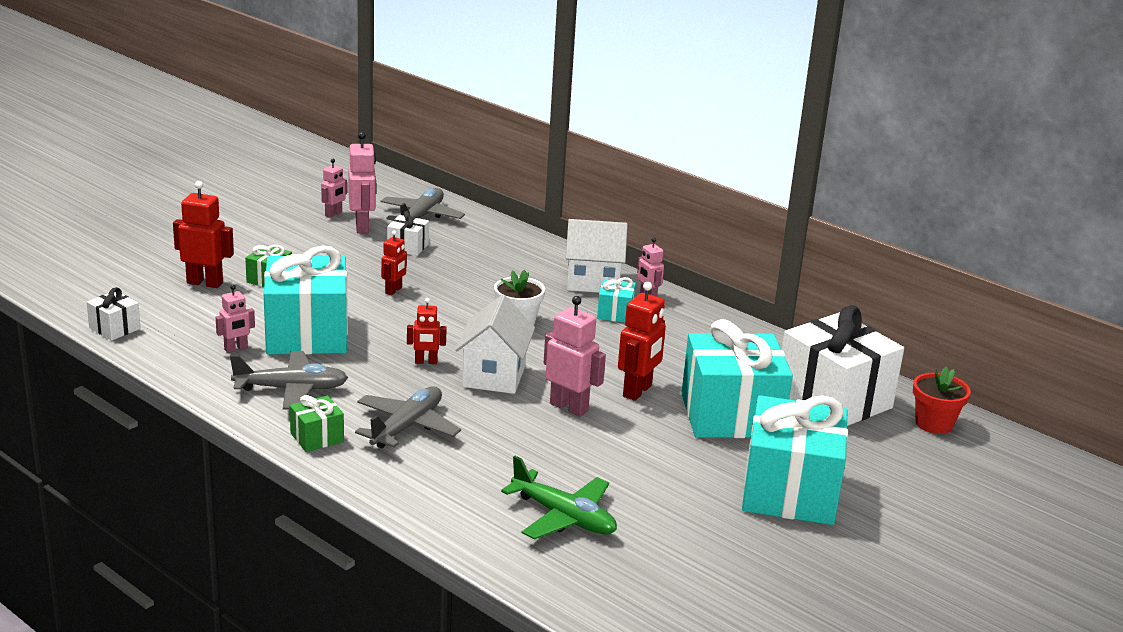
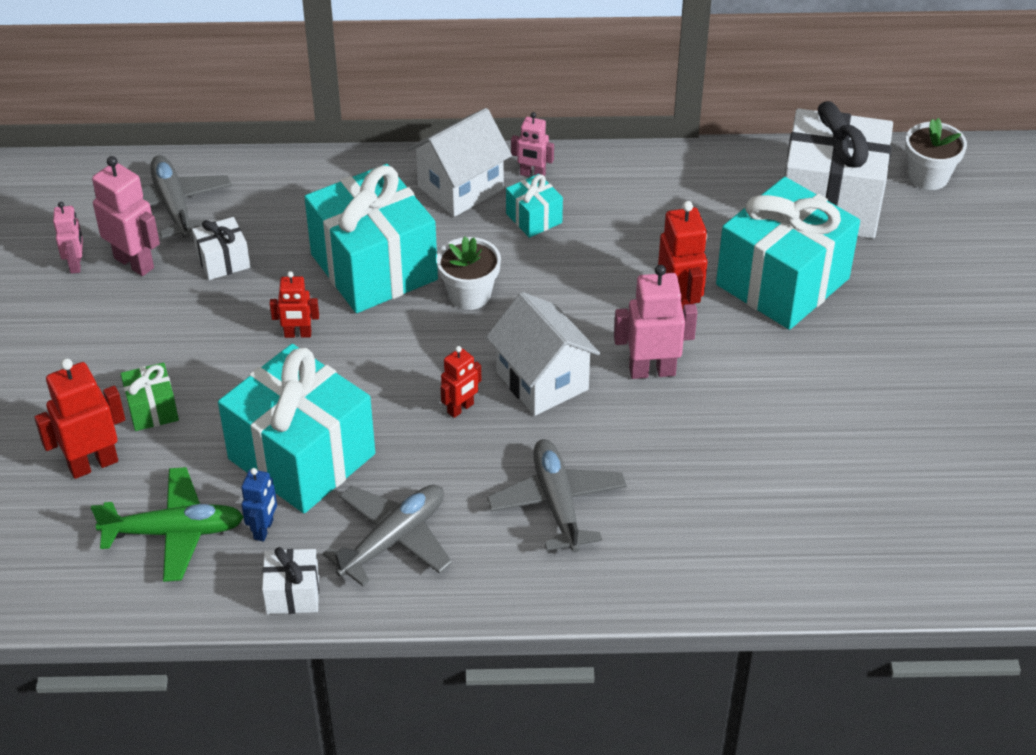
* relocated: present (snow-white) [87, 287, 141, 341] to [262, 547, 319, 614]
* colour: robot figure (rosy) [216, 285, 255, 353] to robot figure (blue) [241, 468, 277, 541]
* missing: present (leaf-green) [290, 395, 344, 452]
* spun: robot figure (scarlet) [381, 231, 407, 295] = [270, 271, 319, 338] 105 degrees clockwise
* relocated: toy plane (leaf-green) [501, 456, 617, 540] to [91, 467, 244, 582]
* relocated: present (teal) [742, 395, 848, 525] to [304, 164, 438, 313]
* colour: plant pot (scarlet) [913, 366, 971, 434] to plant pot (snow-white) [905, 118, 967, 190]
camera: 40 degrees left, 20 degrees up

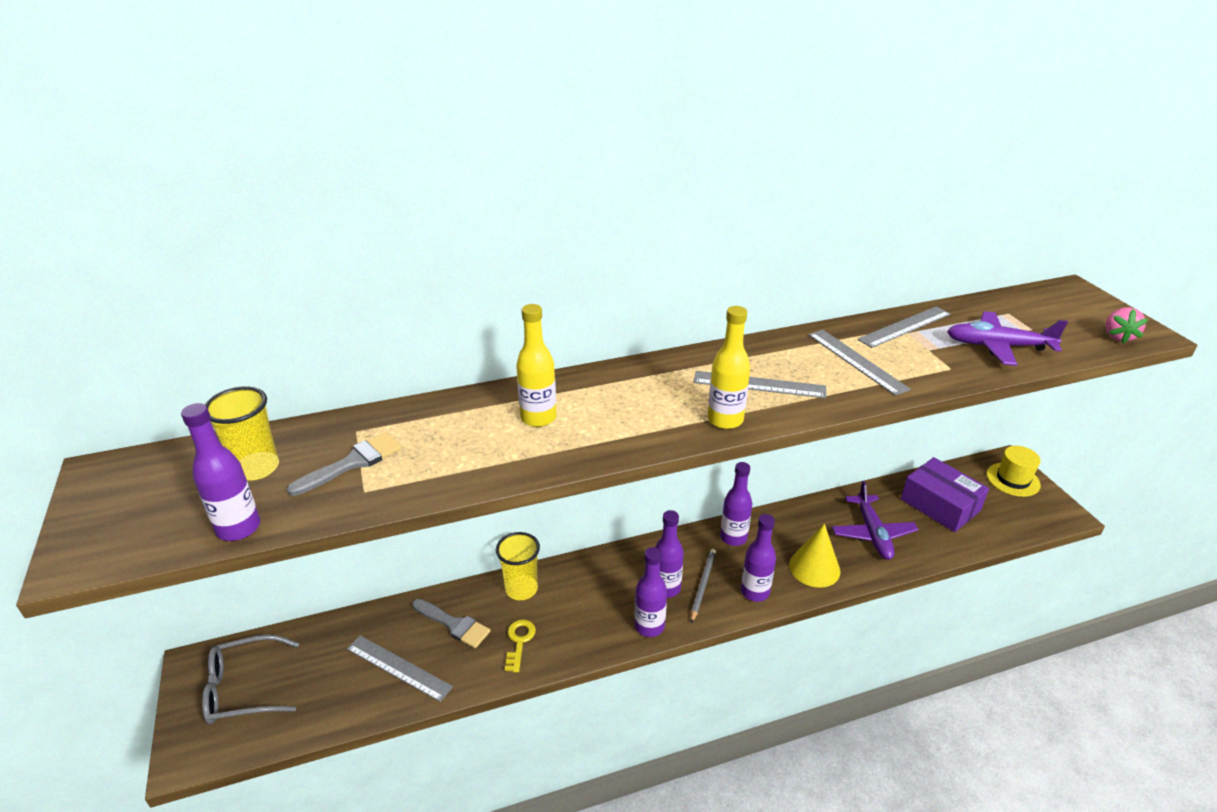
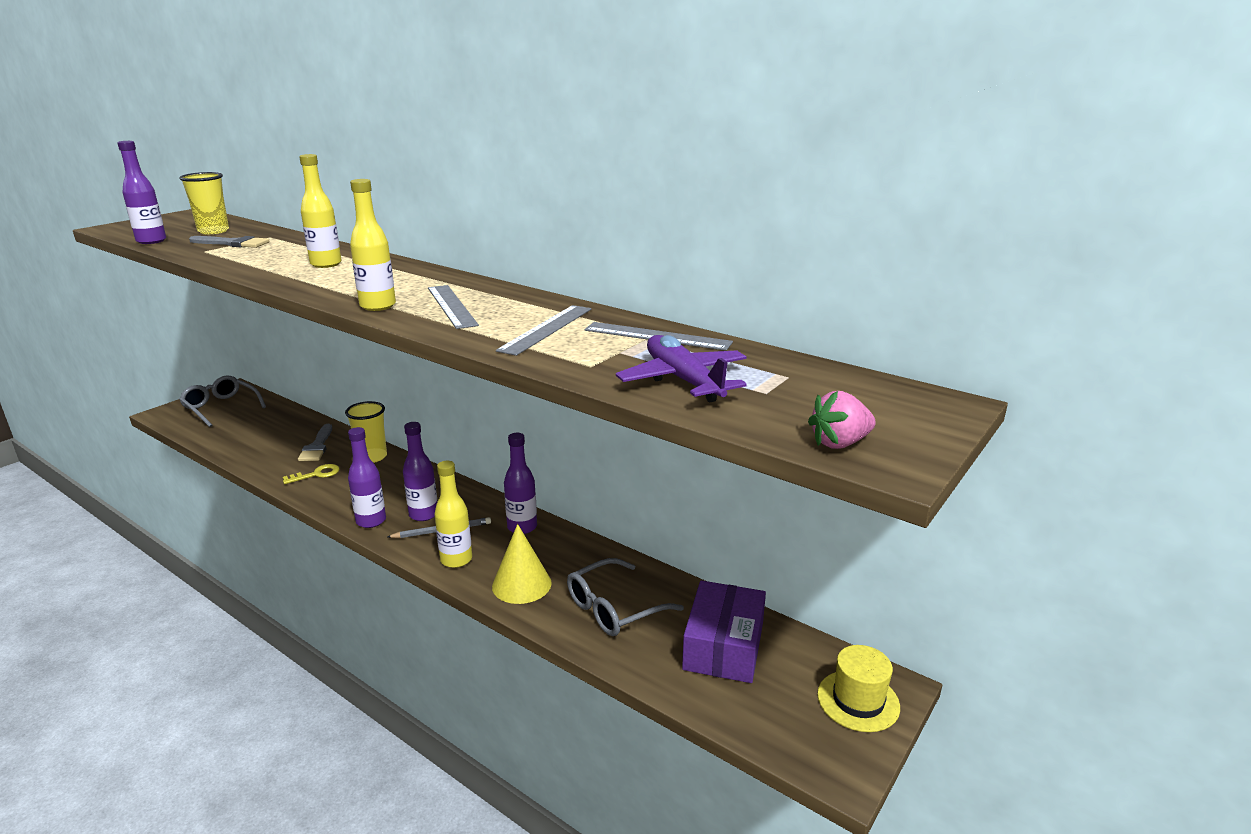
* missing: ruler (ash-grey) [347, 635, 453, 702]
* colour: flask (violet) [741, 514, 776, 602] to flask (yellow) [434, 461, 472, 568]
* exchanged: toy plane (violet) [832, 481, 919, 560] to glasses (ash-grey) [567, 558, 684, 636]
camera: 55 degrees right, 10 degrees down

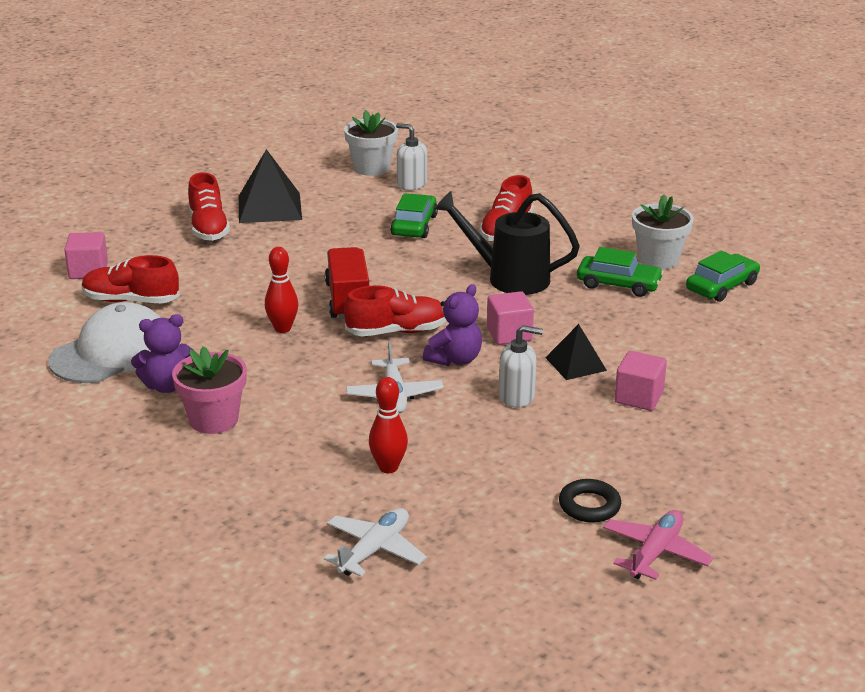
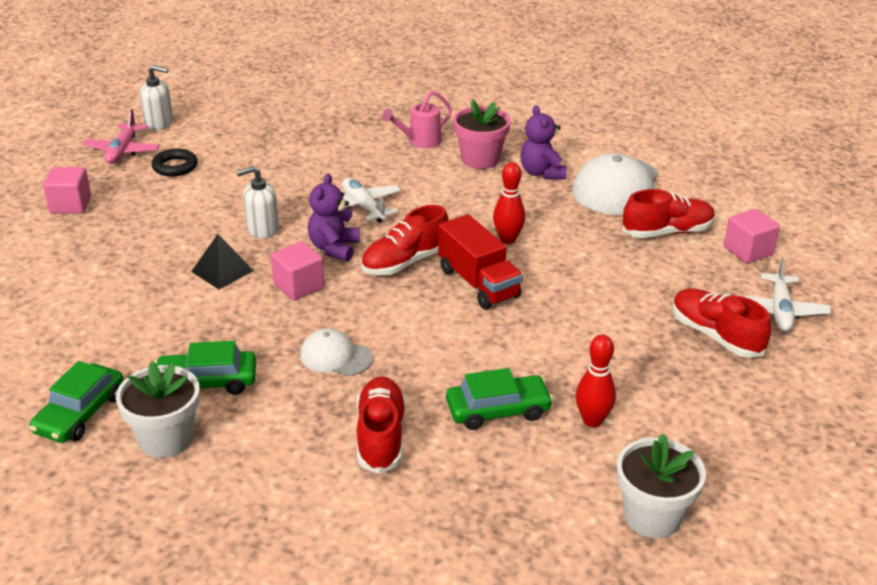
* spun: teddy bear (violet) [131, 314, 193, 393] = [520, 105, 567, 180] 60 degrees counterclockwise
* missing: pyramid shape (black) [239, 149, 302, 223]
* relocated: toy plane (snow-white) [324, 508, 426, 577] to [737, 258, 831, 332]
* relocated: tenpin (scarlet) [369, 377, 408, 473] to [576, 334, 616, 427]
* spun: toy car (leaf-green) [390, 193, 438, 238] = [446, 368, 553, 430] 90 degrees counterclockwise
* relocated: soap dispenser (snow-white) [396, 123, 427, 190] to [140, 65, 173, 130]
* exchanged: sprinkling can (black) [434, 191, 580, 295] to peaked cap (snow-white) [300, 328, 372, 376]
* relocated: block (rosy) [614, 351, 667, 411] to [43, 167, 91, 213]
* appeared: sprinkling can (rosy) [382, 90, 452, 148]
camera: 155 degrees right, 5 degrees up

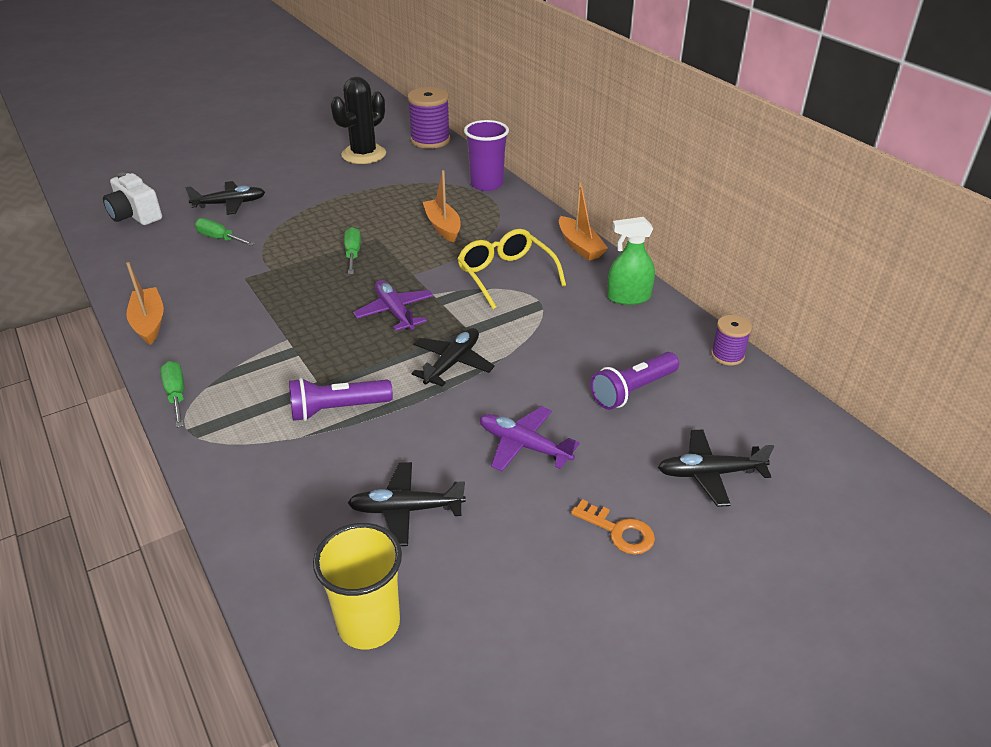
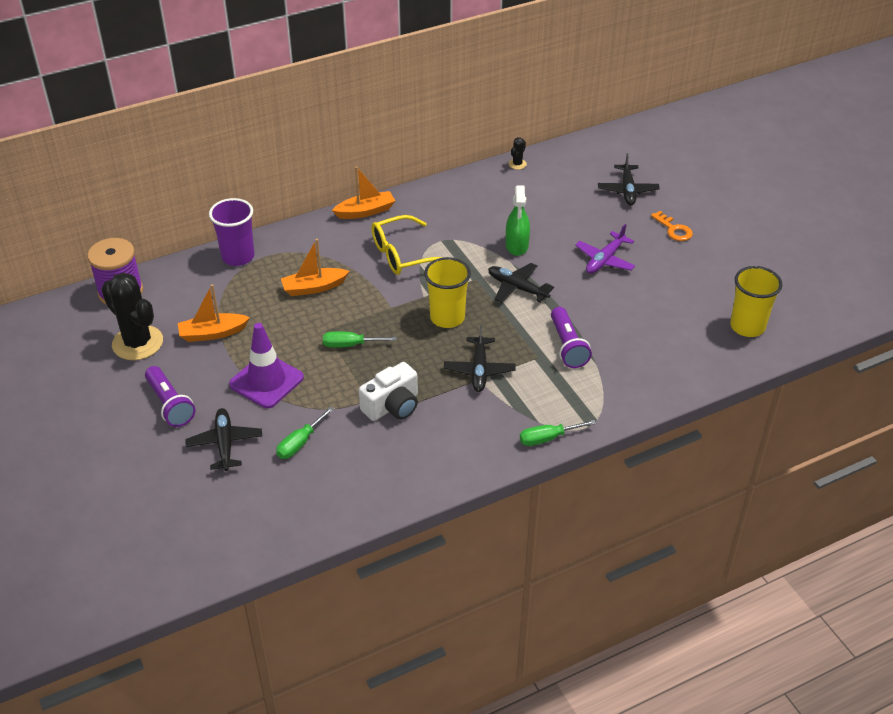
* relocated: photo camera (snow-white) [103, 173, 162, 225] to [359, 362, 418, 421]
* relocated: toy boat (orange) [126, 262, 164, 345] to [178, 284, 250, 342]
* relocated: toy plane (black) [348, 462, 466, 546] to [444, 325, 516, 392]
* exchanged: toy plane (violet) [353, 280, 433, 331] to beaker (yellow) [424, 257, 471, 328]
* spun: latchkey (orange) [571, 499, 655, 555] = [651, 211, 693, 241] 105 degrees clockwise
* relocated: torch (violet) [590, 352, 679, 410] to [145, 366, 196, 427]
* relocated: sprayer (leaf-green) [607, 217, 655, 305] to [506, 186, 530, 256]
* exchanged: reel of thread (violet) [711, 315, 752, 365] to cactus (black) [509, 137, 527, 170]
* appeared: safety cone (violet) [229, 323, 304, 408]
camera: 85 degrees left, 5 degrees up

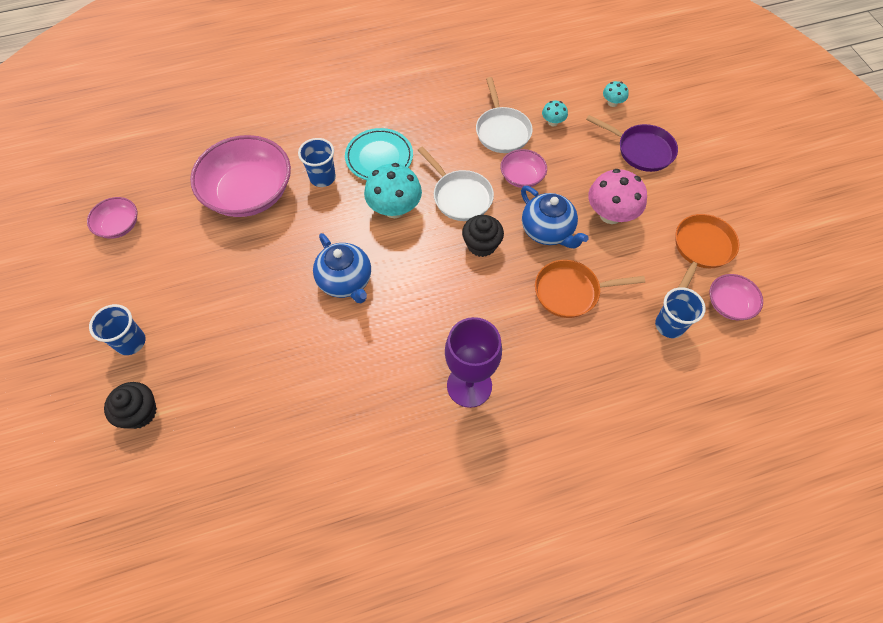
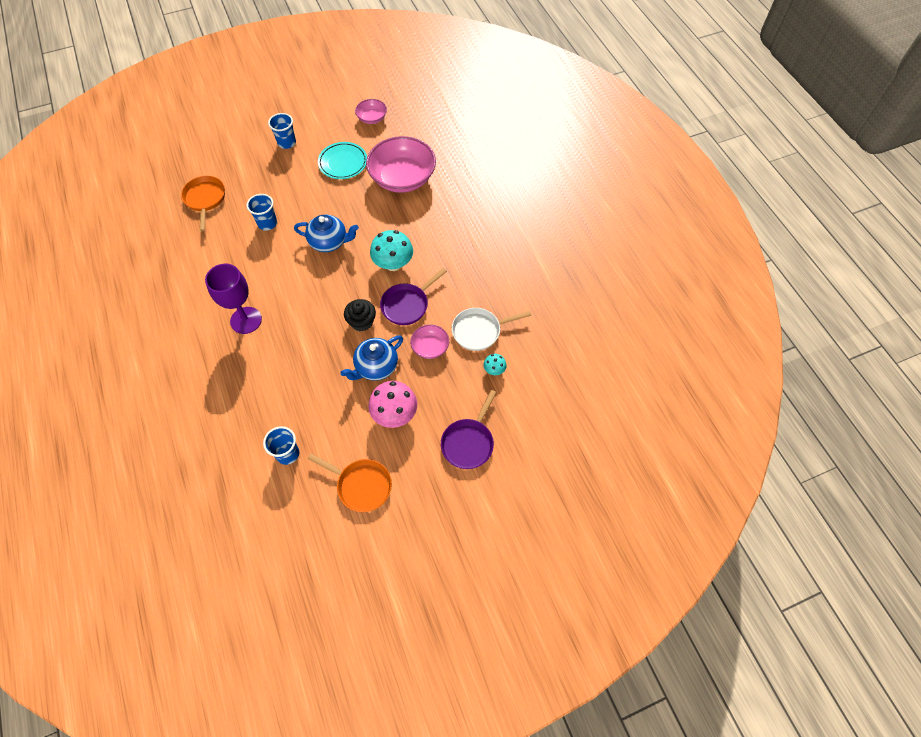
* missing: muffin (black) [104, 382, 157, 429]
* relocated: beaker (blue) [298, 138, 336, 187] to [246, 194, 277, 231]
* spun: tea pot (blue) [313, 233, 371, 303] = [294, 215, 359, 252] 135 degrees counterclockwise
* relocated: dinner plate (teal) [345, 128, 413, 180] to [318, 142, 367, 179]
* colour: pan (snow-white) [418, 146, 494, 221] to pan (violet) [380, 268, 447, 325]
* relocated: pan (orange) [535, 260, 645, 318] to [181, 176, 225, 231]
* missing: fungus (teal) [603, 81, 629, 107]
* missing: deep dish (rosy) [709, 274, 763, 320]
camera: 85 degrees right, 0 degrees up

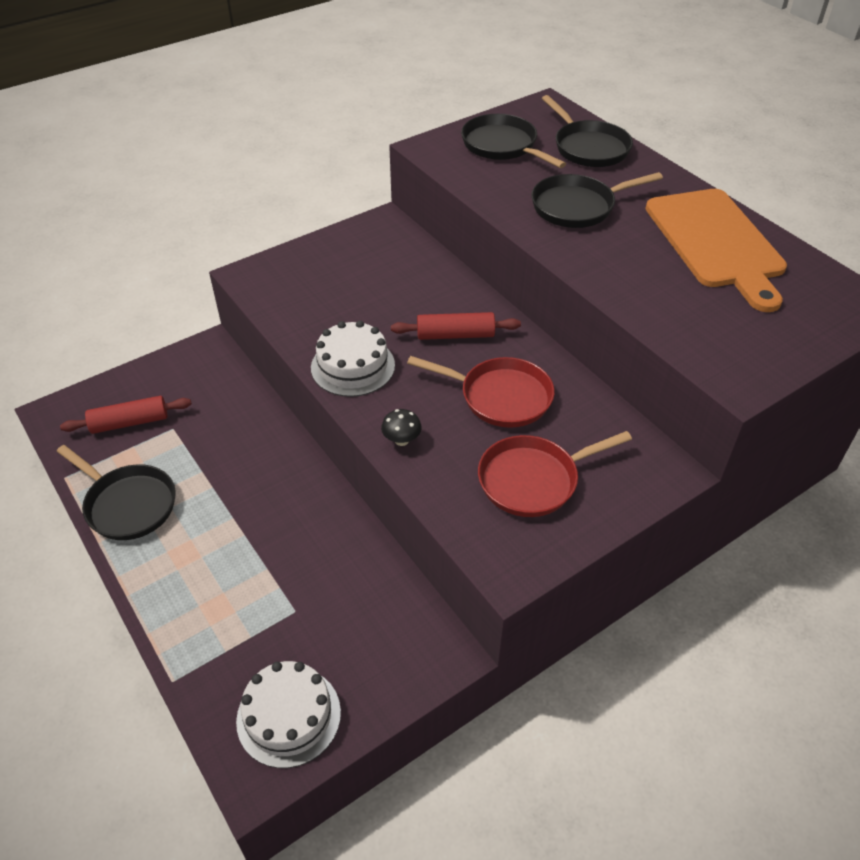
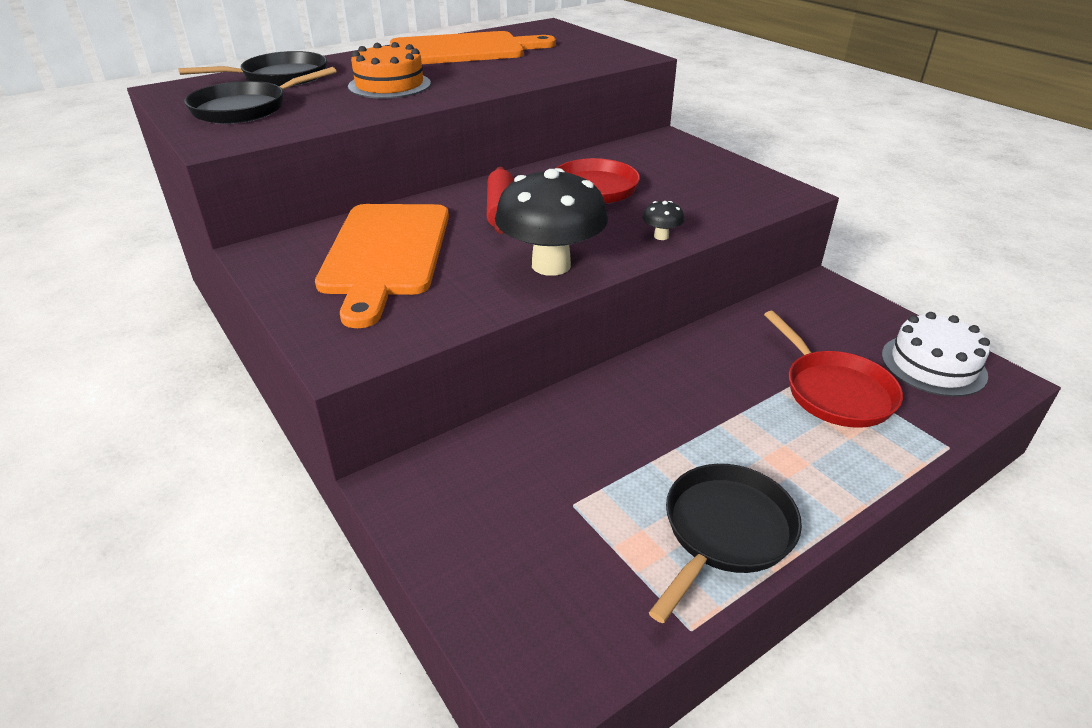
* missing: rolling pin (scarlet) [60, 396, 192, 434]
* exchanged: layer cake (snow-white) [311, 320, 395, 397] to fungus (black) [495, 168, 608, 276]
* relocated: pan (scarlet) [478, 431, 632, 517] to [764, 311, 903, 428]
* exchanged: pan (black) [531, 172, 663, 228] to layer cake (orange) [348, 42, 431, 99]
* appeared: bread board (orange) [315, 204, 449, 328]
camera: 90 degrees left, 10 degrees down

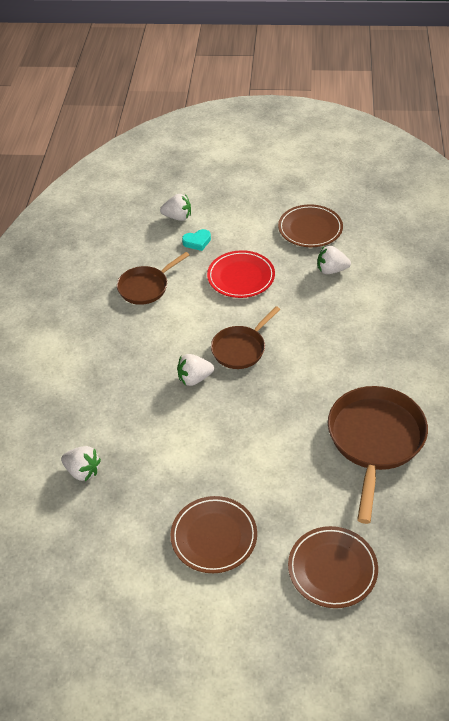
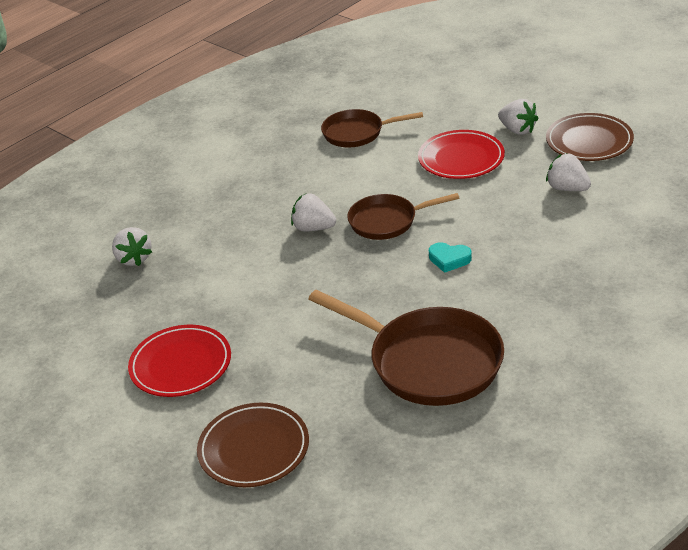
* relocated: berry (snow-white) [160, 194, 191, 221] to [498, 99, 539, 135]
* colour: dinner plate (dark brown) [171, 496, 257, 573] to dinner plate (scarlet) [128, 325, 231, 397]
* relocated: heart (teal) [182, 229, 211, 251] to [429, 242, 472, 273]
* spun: pan (dark brown) [328, 386, 428, 524] = [308, 289, 504, 406] 75 degrees clockwise
camera: 40 degrees right, 10 degrees down

